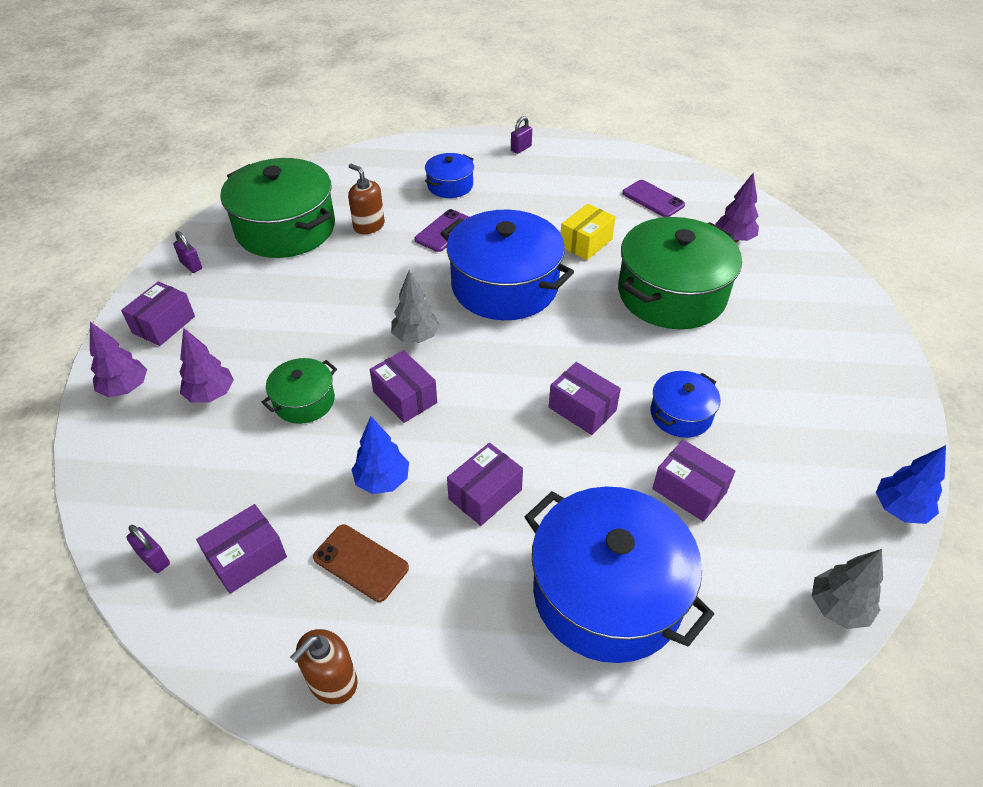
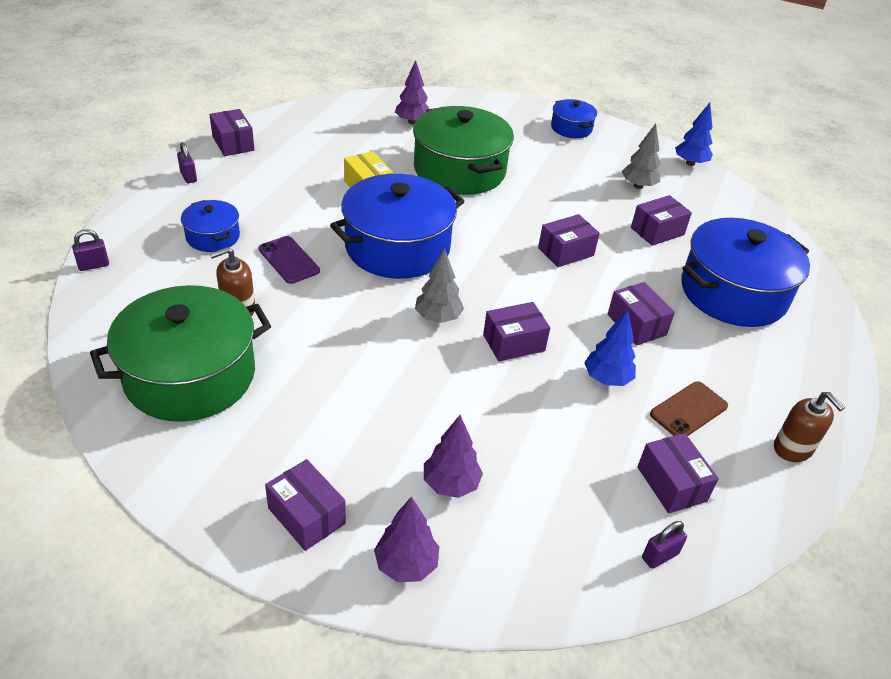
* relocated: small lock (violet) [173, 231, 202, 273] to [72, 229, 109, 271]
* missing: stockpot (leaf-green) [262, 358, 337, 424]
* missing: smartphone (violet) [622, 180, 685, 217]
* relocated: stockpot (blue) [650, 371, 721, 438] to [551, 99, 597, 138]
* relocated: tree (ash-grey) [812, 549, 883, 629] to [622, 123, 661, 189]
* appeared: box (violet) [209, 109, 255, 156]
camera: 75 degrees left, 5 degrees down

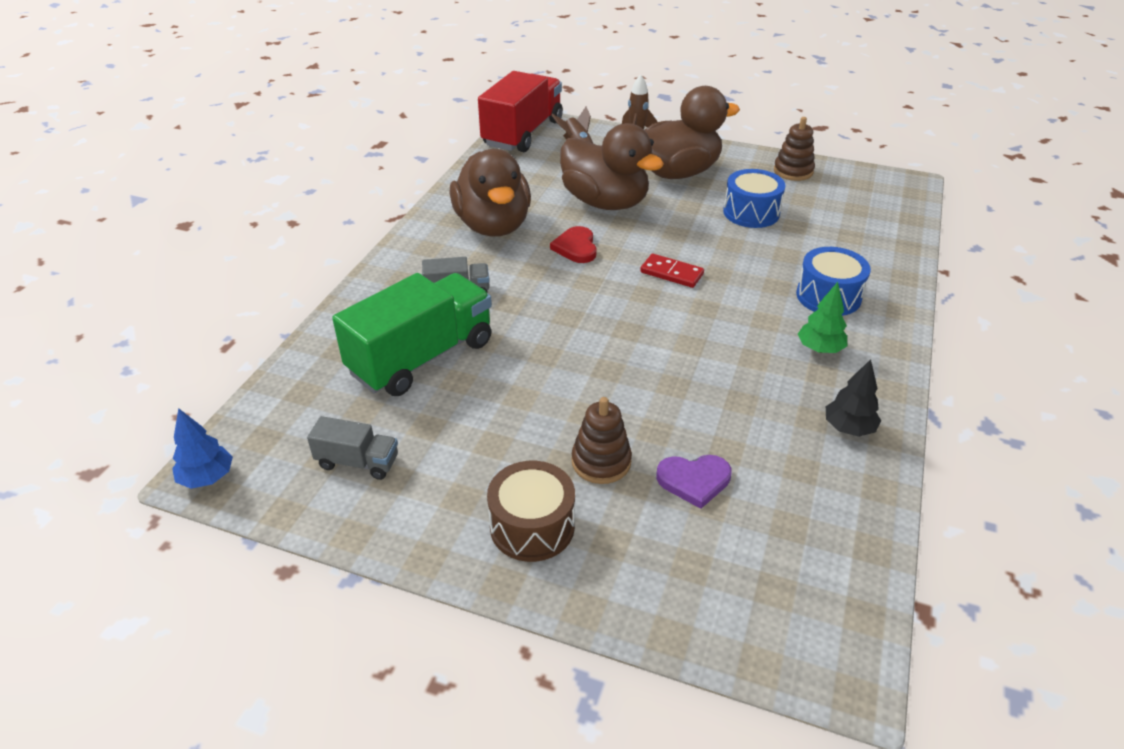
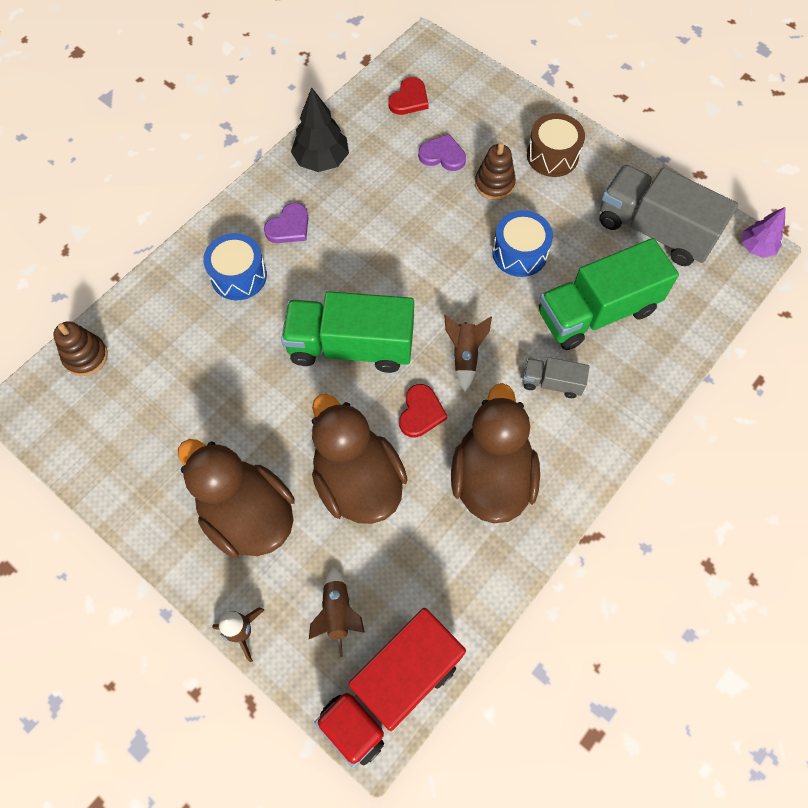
* colour: tree (blue) [172, 408, 233, 489] to tree (violet) [742, 207, 785, 258]
* size: toy truck (ash-grey) [307, 416, 398, 480] = [600, 164, 738, 266] x2.09
* exchanged: domino (scarlet) [640, 254, 704, 288] to toy truck (leaf-green) [281, 291, 414, 373]
* spun: duck (dark brown) [644, 86, 740, 179] = [178, 439, 295, 558] 45 degrees clockwise
* relocated: snare drum (blue) [723, 169, 786, 228] to [492, 210, 553, 277]
* relocated: ring stacker (dark brown) [774, 117, 815, 181] to [53, 321, 108, 376]
* exchanged: tree (leaf-green) [798, 282, 847, 353] to heart (violet) [264, 203, 309, 243]
* size: tree (black) [826, 359, 881, 437] = [291, 88, 349, 172] x1.53
* appeared: heart (scarlet) [388, 77, 429, 115]
* appeared: rocket (dark brown) [444, 315, 492, 391]
camera: 160 degrees left, 25 degrees up

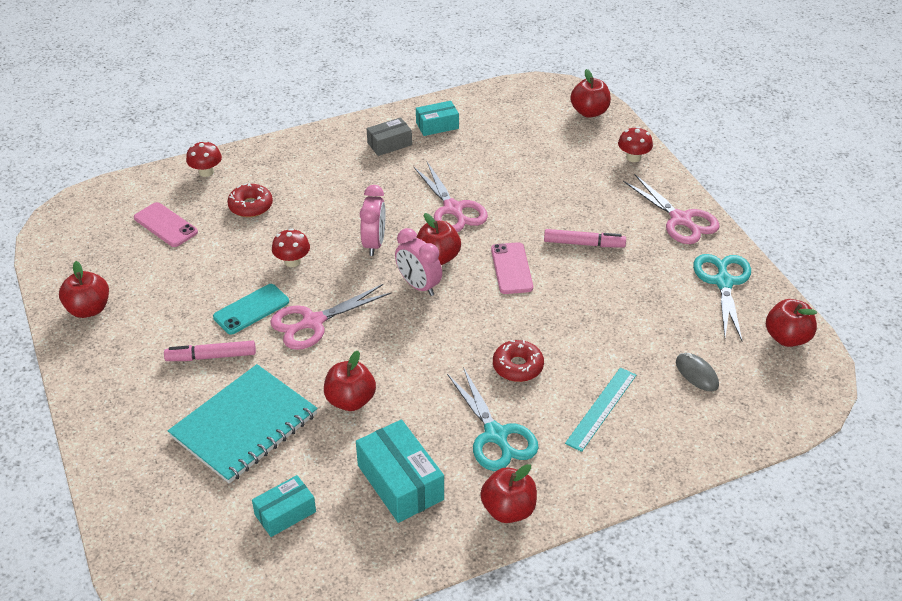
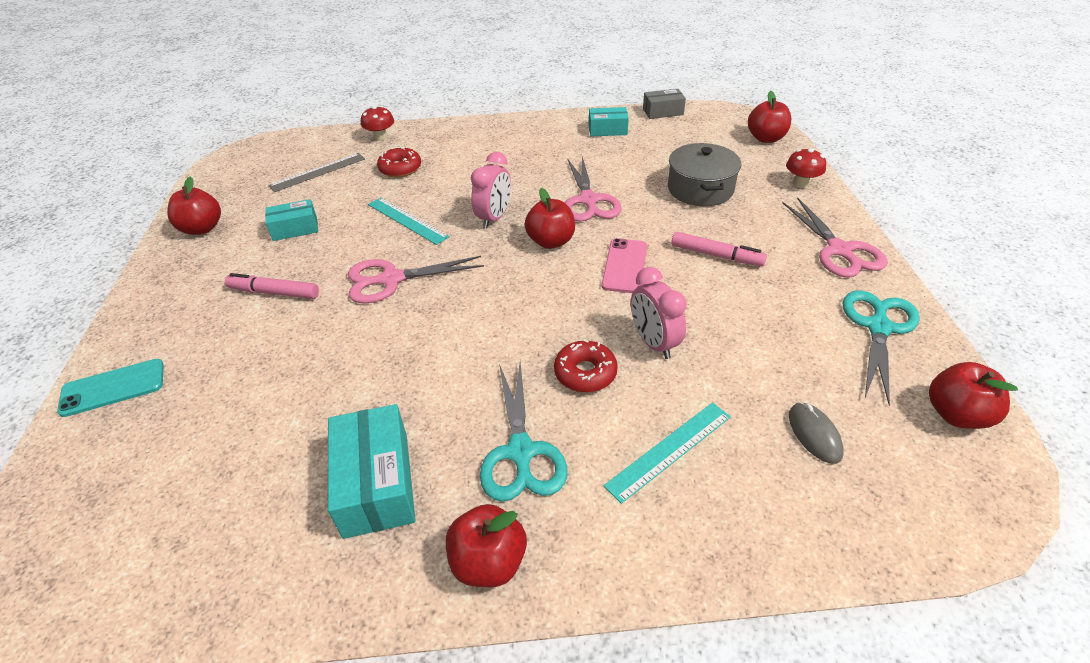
* exchanged: smartphone (rosy) [134, 202, 198, 247] to ruler (ash-grey) [268, 153, 365, 192]
* missing: exercise book (teal) [168, 364, 318, 484]
* relocated: smartphone (teal) [213, 284, 289, 335] to [57, 359, 164, 417]
* relocated: box (teal) [252, 475, 316, 537] to [265, 199, 318, 241]
* exchanged: fungus (scarlet) [272, 228, 310, 267] to ruler (teal) [368, 197, 450, 245]
* missing: apple (scarlet) [324, 351, 376, 411]
* relocated: box (ash-grey) [367, 117, 412, 156] to [643, 89, 686, 119]
* relocated: bedside clock (rosy) [395, 228, 442, 296] to [631, 267, 687, 359]
* appeared: stockpot (ash-grey) [668, 143, 741, 206]
camera: 20 degrees right, 0 degrees up

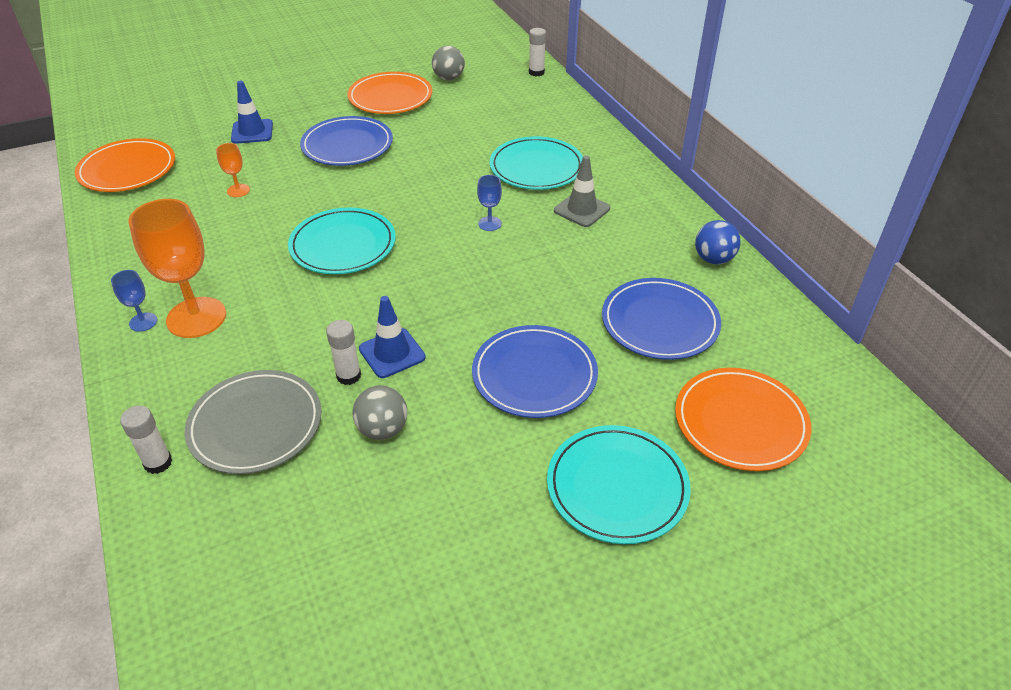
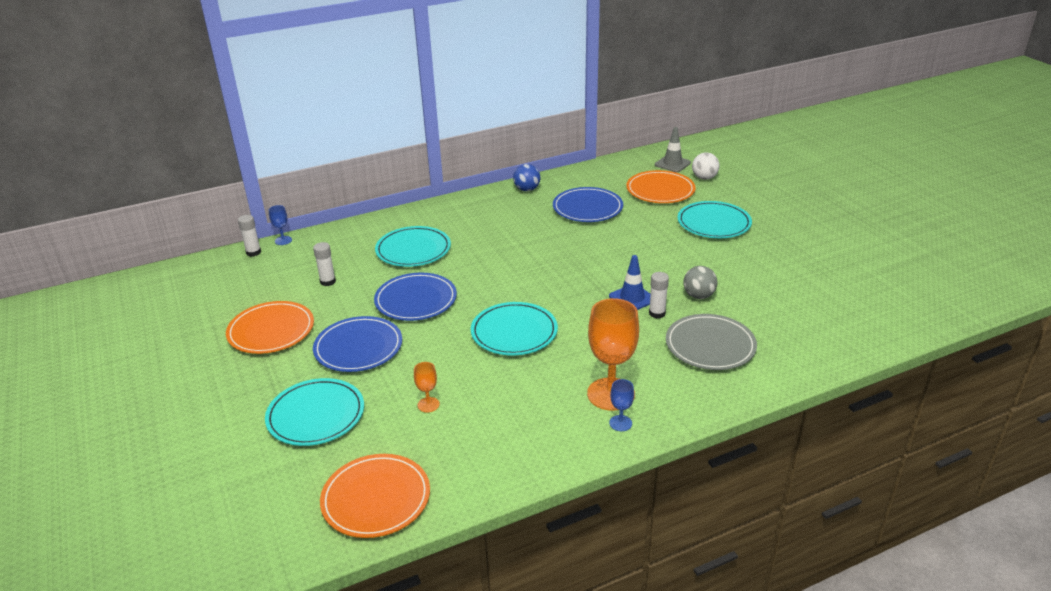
* relocated: glue (snow-white) [120, 405, 172, 474] to [313, 242, 336, 286]
* exchanged: safety cone (blue) [231, 81, 273, 144] to dinner plate (teal) [265, 378, 364, 446]
* missing: ball (ash-grey) [432, 46, 465, 80]
* relocated: dinner plate (blue) [472, 325, 598, 418] to [374, 273, 457, 321]
* relocated: chalice (blue) [477, 175, 502, 231] to [269, 205, 292, 245]
* relocated: safety cone (ash-grey) [554, 155, 610, 227] to [655, 127, 691, 172]
* appeared: ball (snow-white) [692, 153, 720, 180]
camera: 90 degrees left, 10 degrees down

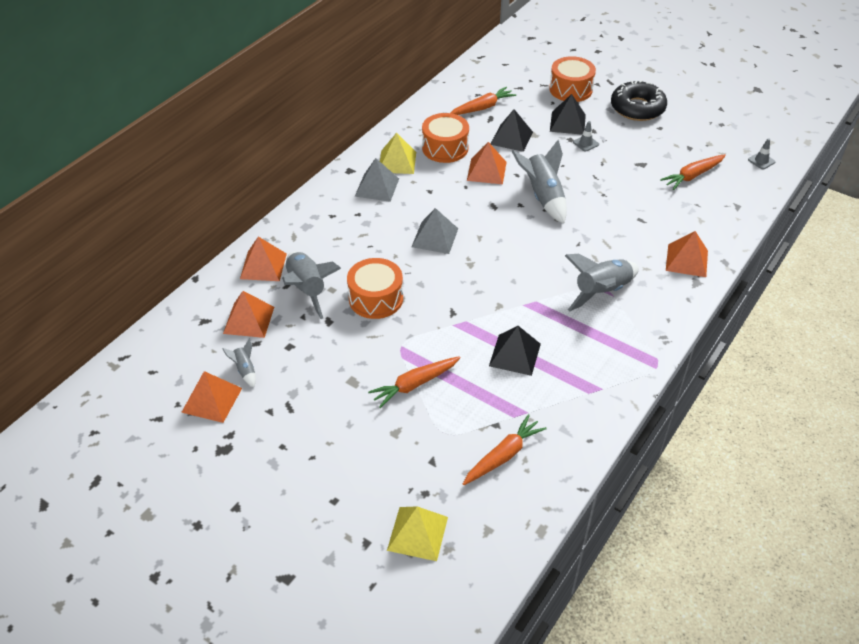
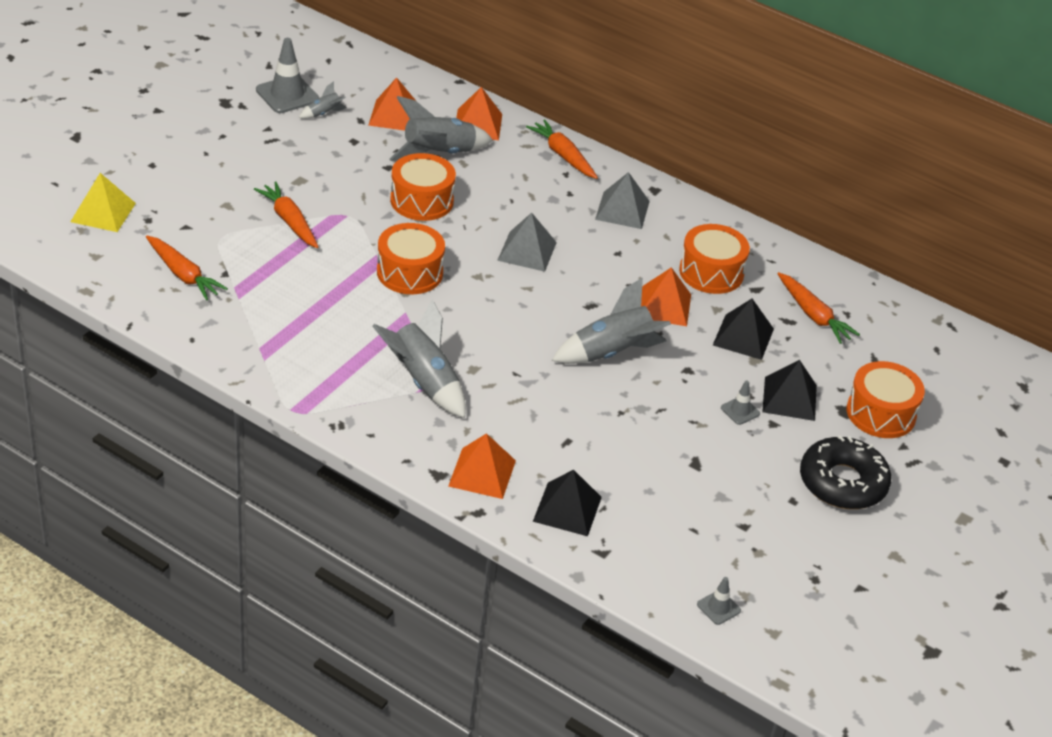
* exchanged: pyramid shape (orange) [181, 371, 242, 423] to safety cone (ash-grey) [256, 38, 319, 113]
* missing: pyramid shape (yellow) [380, 133, 416, 174]
* relocated: pyramid shape (black) [489, 326, 541, 376] to [533, 469, 602, 536]
* relocated: carrot (orange) [660, 154, 726, 190] to [526, 119, 598, 179]
* appeared: snare drum (orange) [377, 223, 445, 294]
camera: 85 degrees right, 5 degrees down

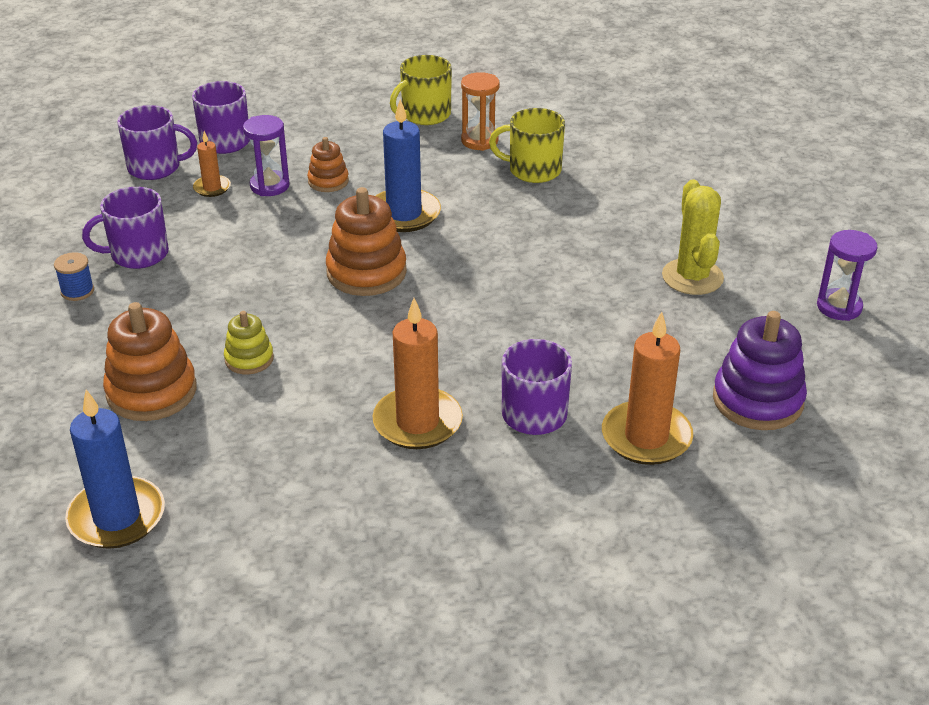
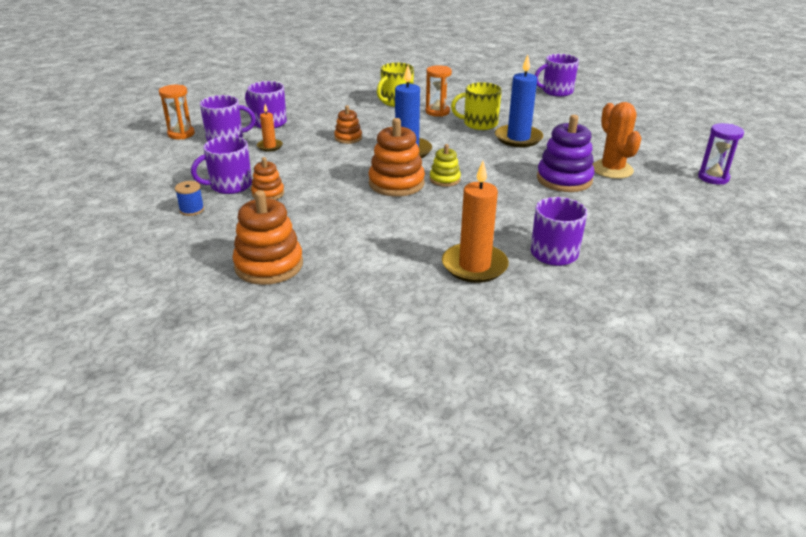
* relocated: pillar candle (blue) [65, 390, 165, 549] to [495, 55, 543, 147]
* relocated: ring stacker (yellow) [224, 311, 274, 374] to [430, 144, 461, 187]
* missing: sand timer (violet) [243, 115, 290, 196]
* missing: pillar candle (orange) [602, 311, 693, 465]
* colour: cactus (yellow) [662, 179, 724, 295] to cactus (orange) [592, 102, 642, 179]
* relocated: ring stacker (violet) [713, 311, 807, 430] to [537, 115, 594, 192]
* appeared: sand timer (orange) [159, 85, 195, 139]
* appeared: ring stacker (orange) [251, 157, 284, 200]
* appeared: tea mug (violet) [535, 54, 579, 97]
camera: 10 degrees left, 5 degrees down

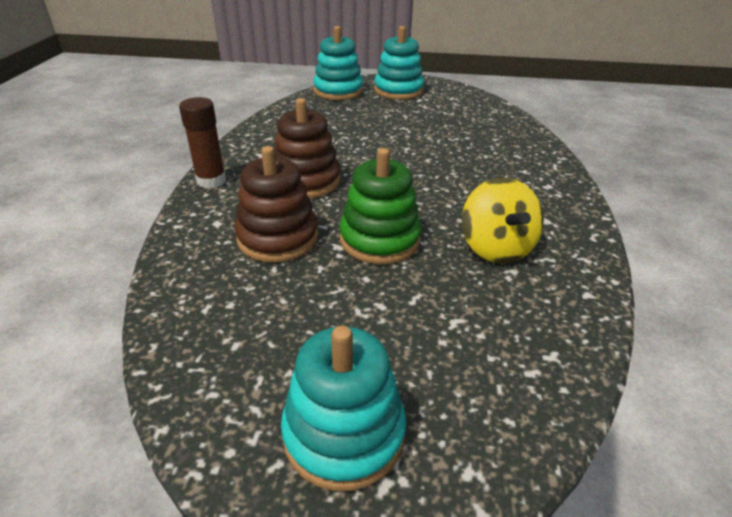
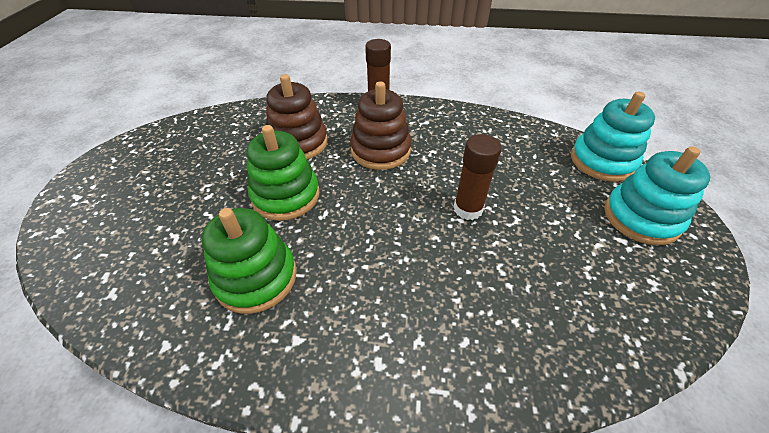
* missing: ring stacker (teal) [281, 326, 406, 491]
* exchanged: whirligig (yellow) [462, 177, 544, 263] to ring stacker (leaf-green) [202, 208, 297, 314]
* appeared: glue (dark brown) [454, 134, 502, 220]
camera: 90 degrees right, 10 degrees up

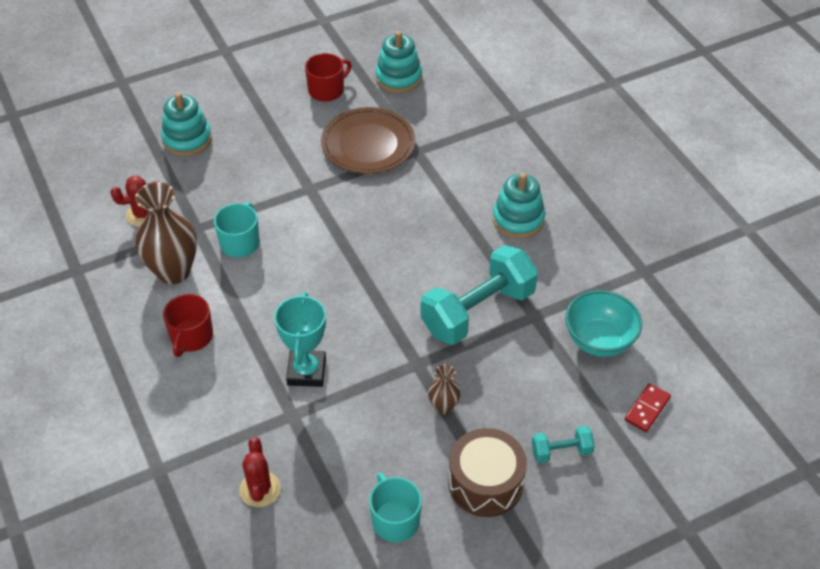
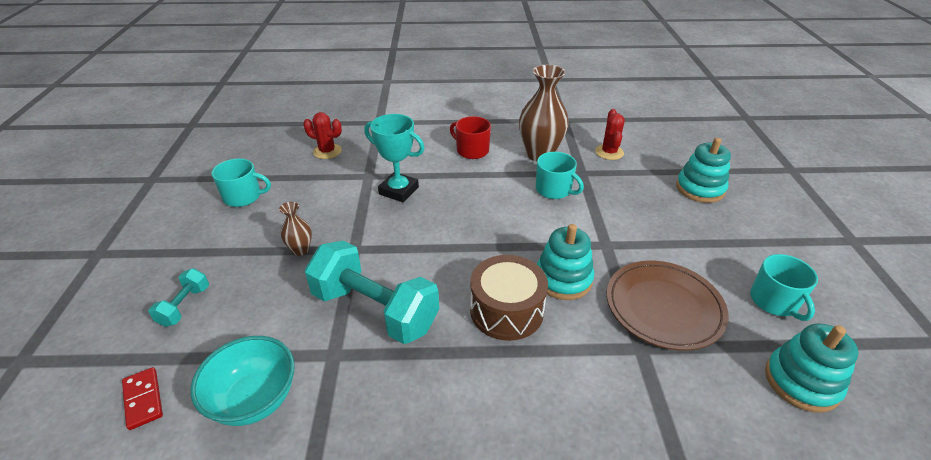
* colour: tea mug (scarlet) [305, 53, 352, 102] to tea mug (teal) [750, 254, 818, 321]
* spun: free weight (teal) [420, 245, 538, 345] = [305, 241, 439, 344] 45 degrees counterclockwise
* relocated: snare drum (dark brown) [448, 428, 527, 517] to [470, 255, 548, 341]
* relocated: ring stacker (teal) [493, 173, 545, 239] to [537, 224, 594, 300]
camera: 115 degrees right, 10 degrees down

